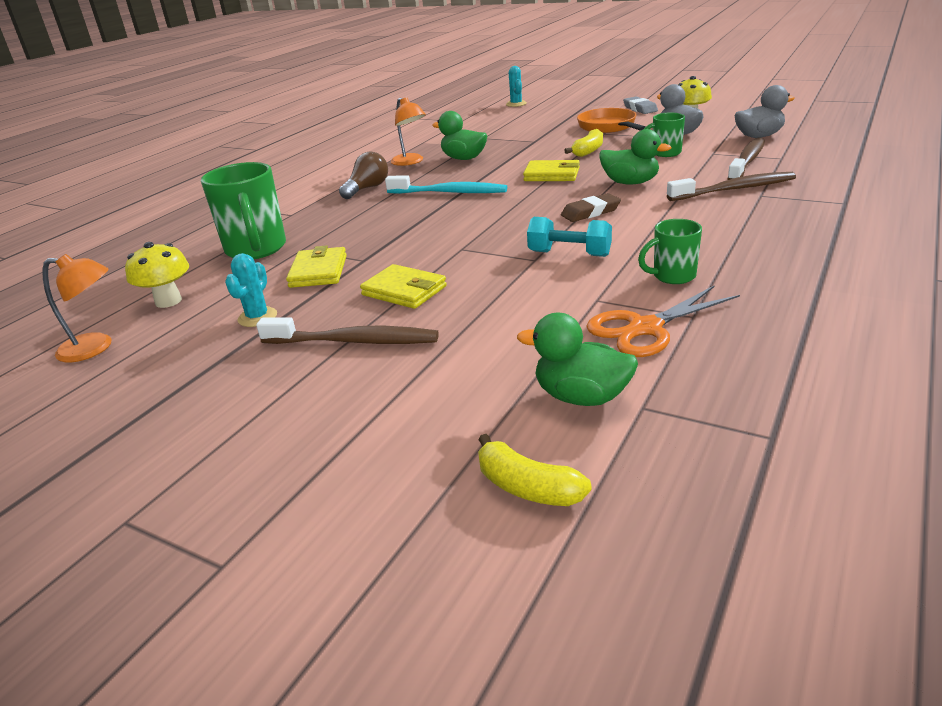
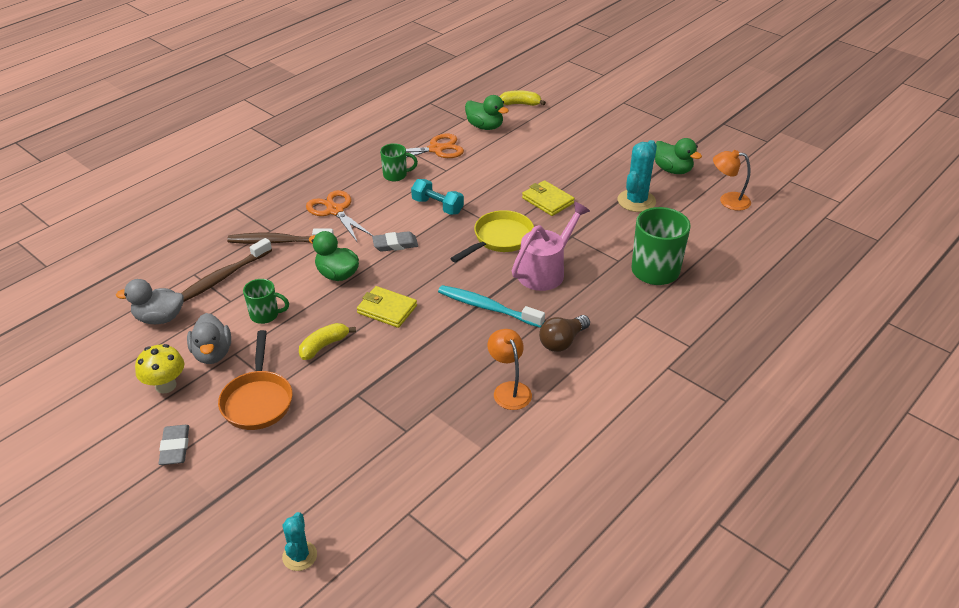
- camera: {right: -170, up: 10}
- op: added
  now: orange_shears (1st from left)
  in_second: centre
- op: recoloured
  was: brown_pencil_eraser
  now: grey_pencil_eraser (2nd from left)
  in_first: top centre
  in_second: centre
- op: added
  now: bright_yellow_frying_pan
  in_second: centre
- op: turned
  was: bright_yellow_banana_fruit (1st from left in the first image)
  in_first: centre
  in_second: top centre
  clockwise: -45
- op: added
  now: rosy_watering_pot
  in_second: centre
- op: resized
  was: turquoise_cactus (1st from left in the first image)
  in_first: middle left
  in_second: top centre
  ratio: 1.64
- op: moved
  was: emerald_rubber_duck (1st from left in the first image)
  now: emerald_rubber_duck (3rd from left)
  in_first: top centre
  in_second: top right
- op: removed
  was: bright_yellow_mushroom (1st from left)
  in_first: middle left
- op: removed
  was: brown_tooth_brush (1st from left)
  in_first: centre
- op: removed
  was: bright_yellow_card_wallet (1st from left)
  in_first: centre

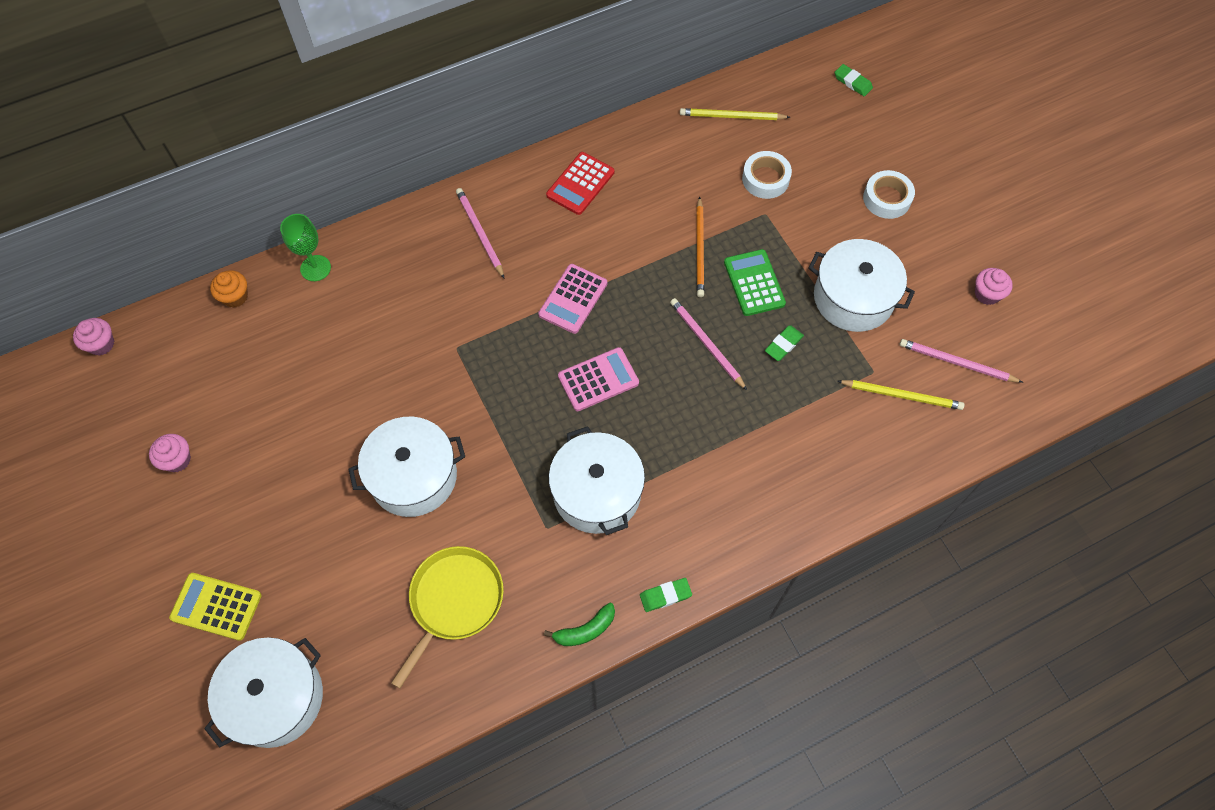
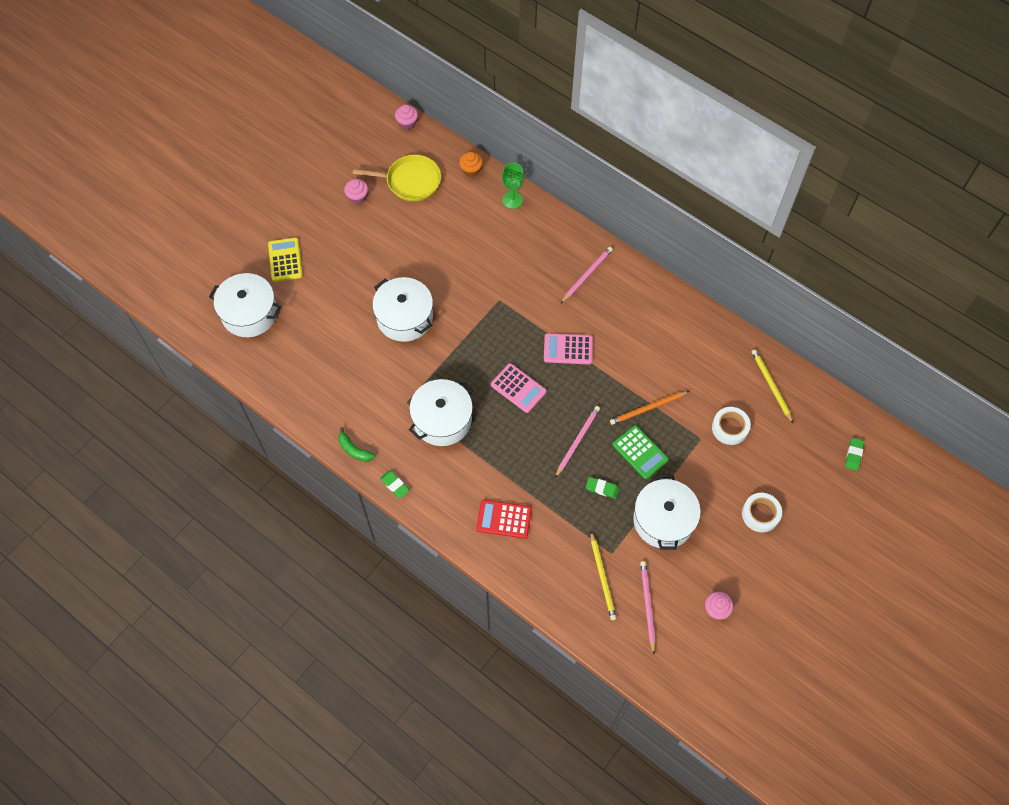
- camera: {right: 65, up: 0}
- op: moved
  was: bright_yellow_frying_pan
  in_first: bottom centre
  in_second: top centre
- op: moved
  was: crimson_calculator
  in_first: top centre
  in_second: centre
- op: turned
  was: emerald_calculator
  in_first: centre
  in_second: centre
  clockwise: 90

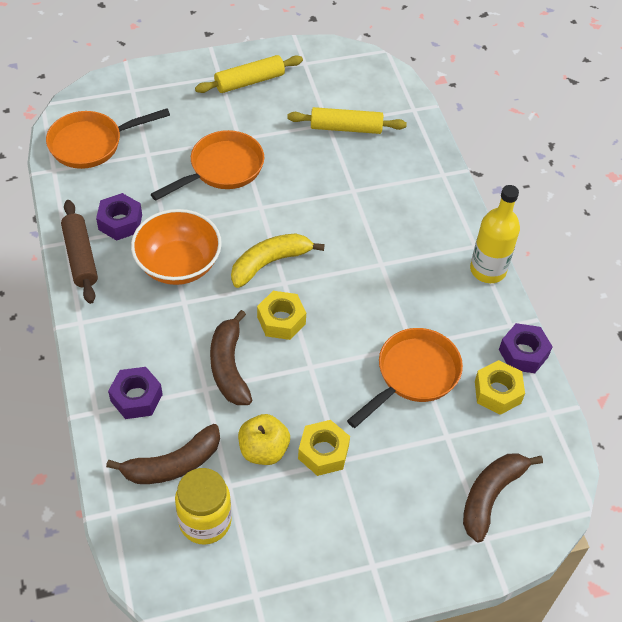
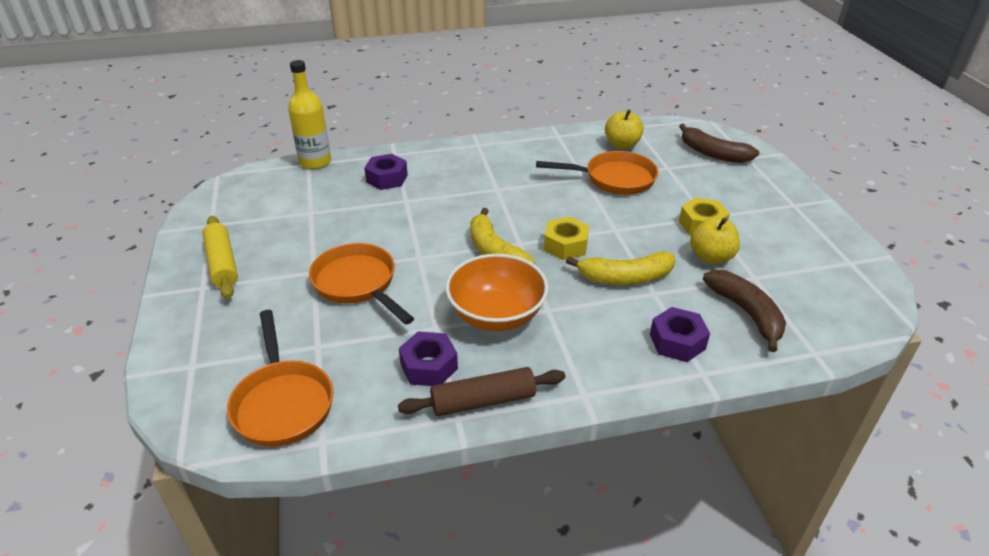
- camera: {right: -85, up: -15}
- op: moved
  was: bright_yellow_flask
  in_first: middle right
  in_second: top left
- op: moved
  was: purple_hex_nut (3rd from left in the first image)
  now: purple_hex_nut (1st from left)
  in_first: middle right
  in_second: top centre
- op: turned
  was: orange_frying_pan (3rd from left)
  in_first: centre
  in_second: top centre
  clockwise: 135
- op: recoloured
  was: brown_banana_fruit (2nd from left)
  now: bright_yellow_banana_fruit (2nd from left)
  in_first: centre
  in_second: centre
- op: replaced
  was: bright_yellow_hex_nut (3rd from left)
  now: bright_yellow_toy_apple (1st from left)
  in_first: middle right
  in_second: top centre
- op: removed
  was: bright_yellow_preserve_jar
  in_first: bottom left
- op: removed
  was: bright_yellow_dough_roller (2nd from left)
  in_first: top centre

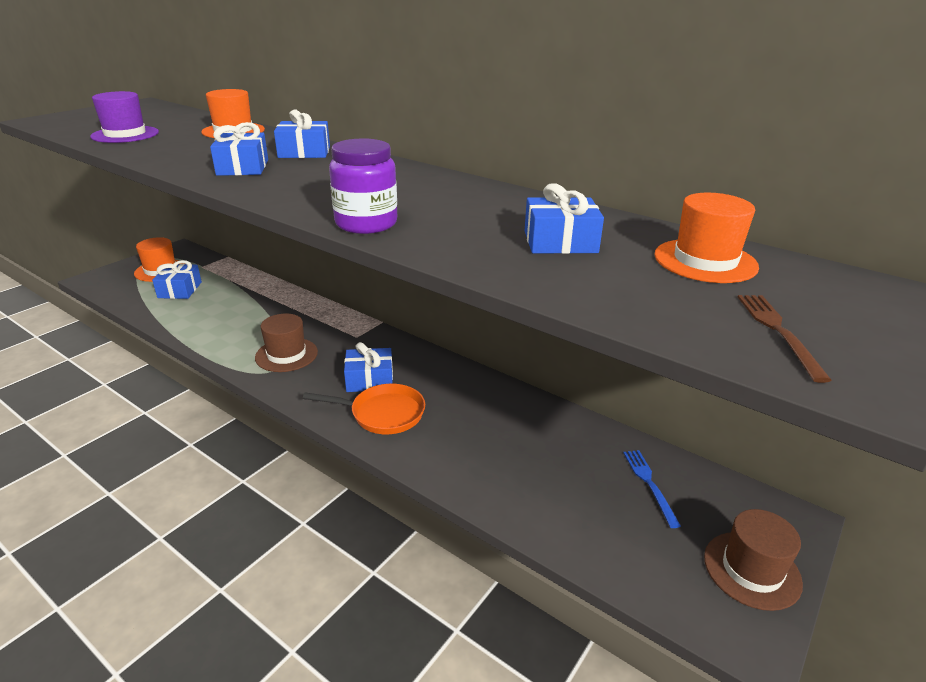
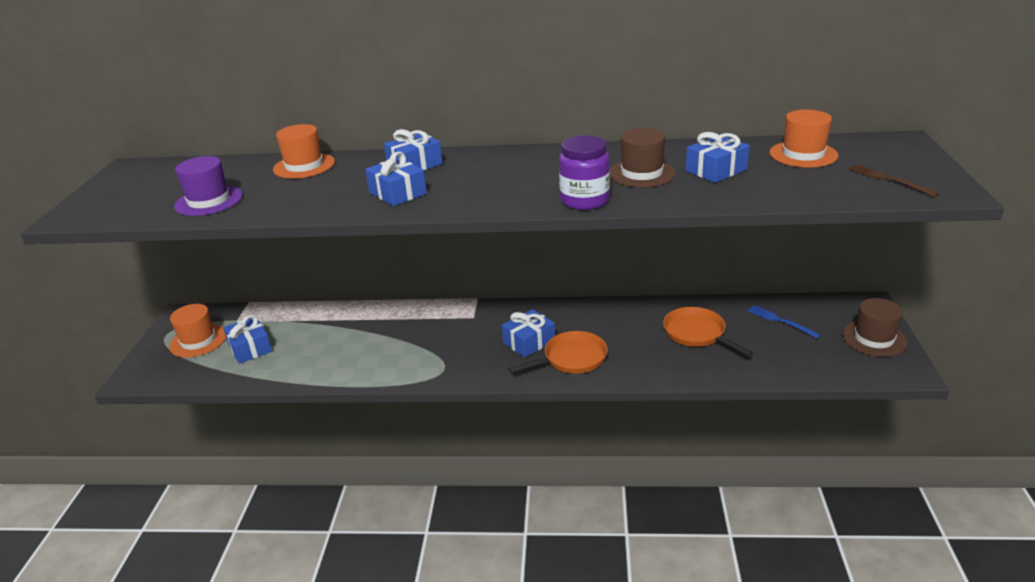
- camera: {right: -30, up: 0}
- op: moved
  was: brown_tall_hat (1st from left)
  in_first: middle left
  in_second: top centre
- op: added
  now: orange_frying_pan (2nd from left)
  in_second: middle right

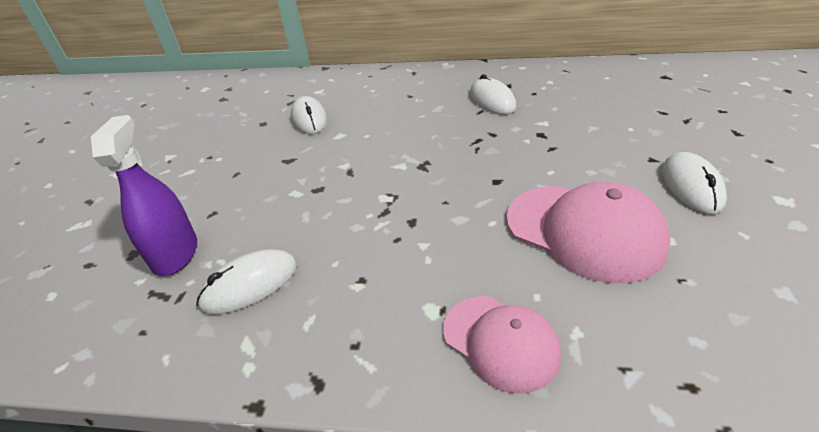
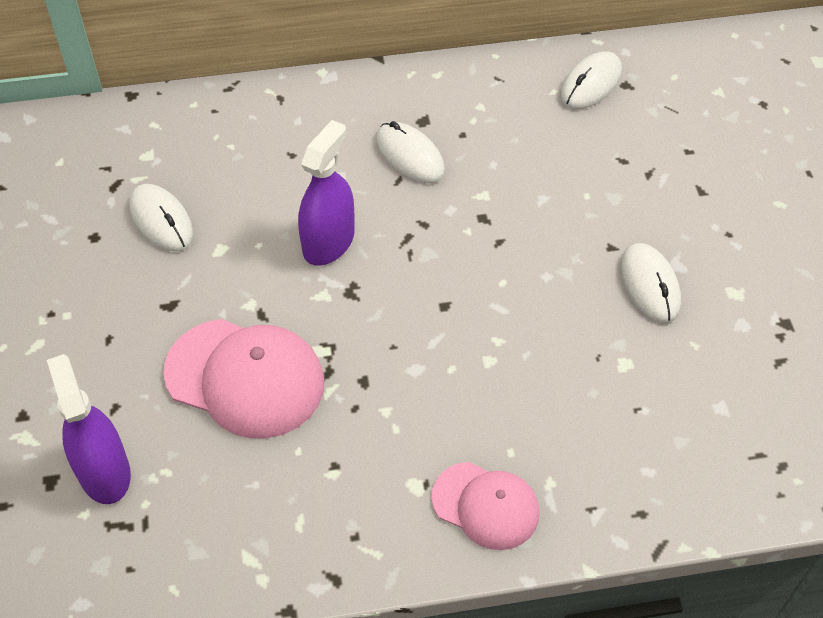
- camera: {right: -20, up: 15}
- op: moved
  was: rosy_baseball_cap (2nd from left in the first image)
  now: rosy_baseball_cap (1st from left)
  in_first: middle right
  in_second: middle left
- op: added
  now: purple_spray_bottle (2nd from left)
  in_second: top centre
- op: moved
  was: pure_white_computer_mouse (1st from left in the first image)
  now: pure_white_computer_mouse (3rd from left)
  in_first: middle left
  in_second: top right

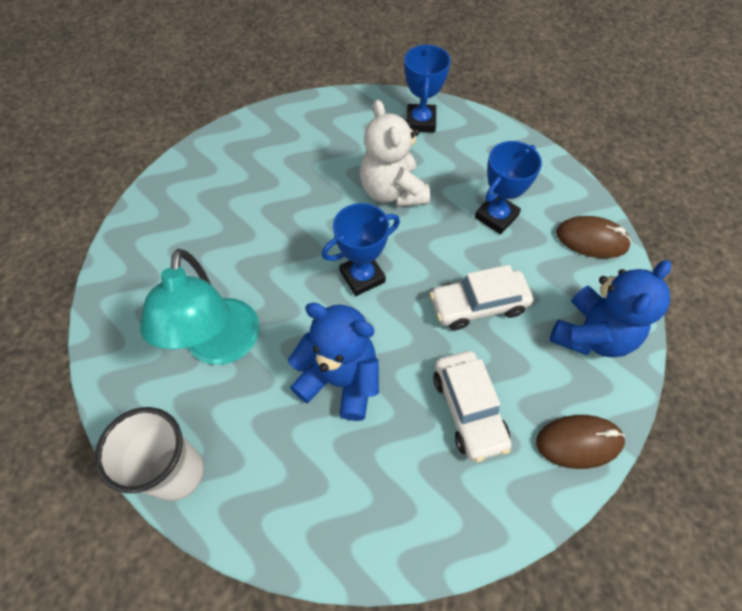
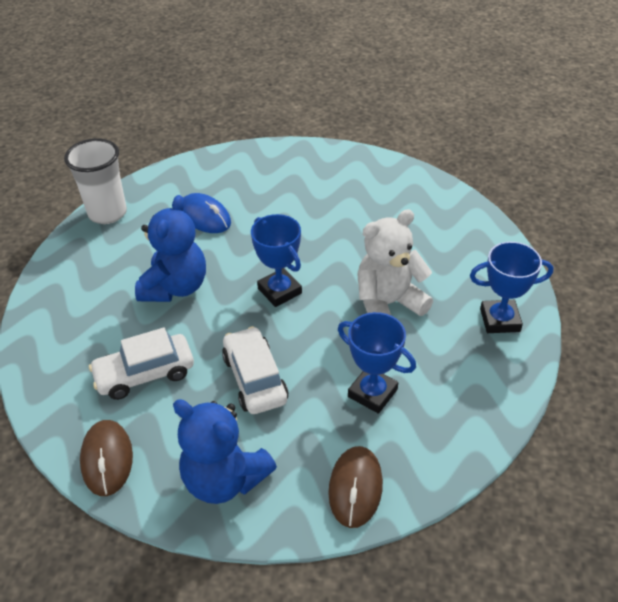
- camera: {right: 85, up: -15}
- op: replaced
  was: turquoise_desk_lamp
  now: cobalt_computer_mouse
  in_first: middle left
  in_second: centre

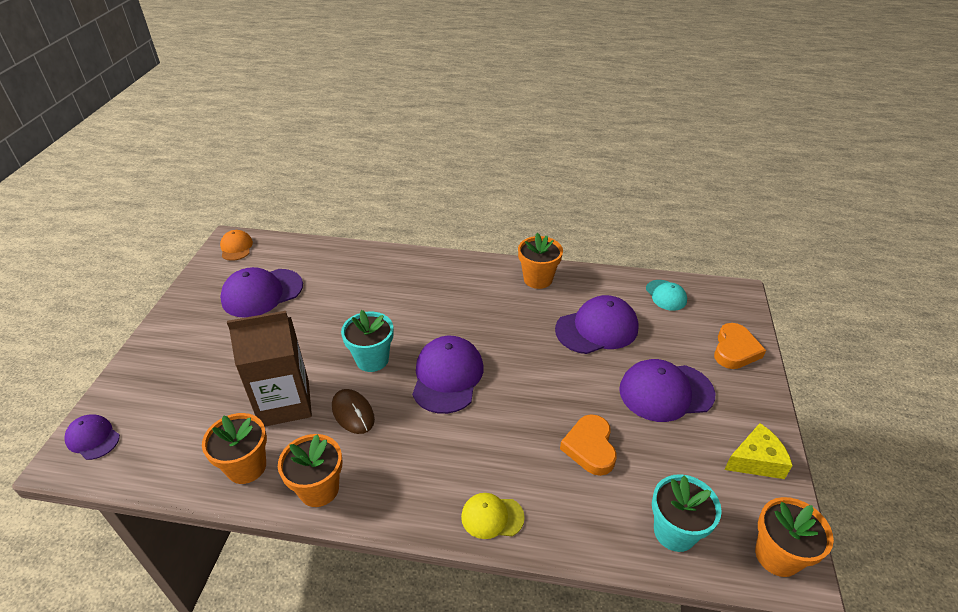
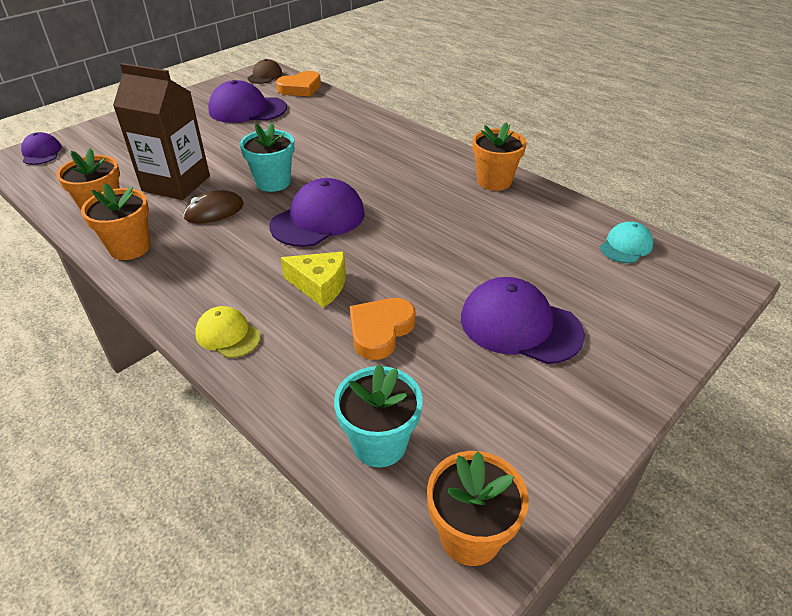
- camera: {right: 35, up: 0}
- op: turned
  was: brown_computer_mouse
  in_first: bottom centre
  in_second: middle left
  clockwise: 60
- op: recoloured
  was: orange_baseball_cap
  now: brown_baseball_cap
  in_first: middle left
  in_second: top centre
- op: moved
  was: orange_heart (2nd from left in the first image)
  now: orange_heart (1st from left)
  in_first: middle right
  in_second: top centre
- op: moved
  was: bright_yellow_piece_of_cheese
  in_first: bottom right
  in_second: centre
- op: turned
  was: turquoise_baseball_cap
  in_first: middle right
  in_second: middle right
  clockwise: -150
- op: removed
  was: purple_baseball_cap (4th from left)
  in_first: centre

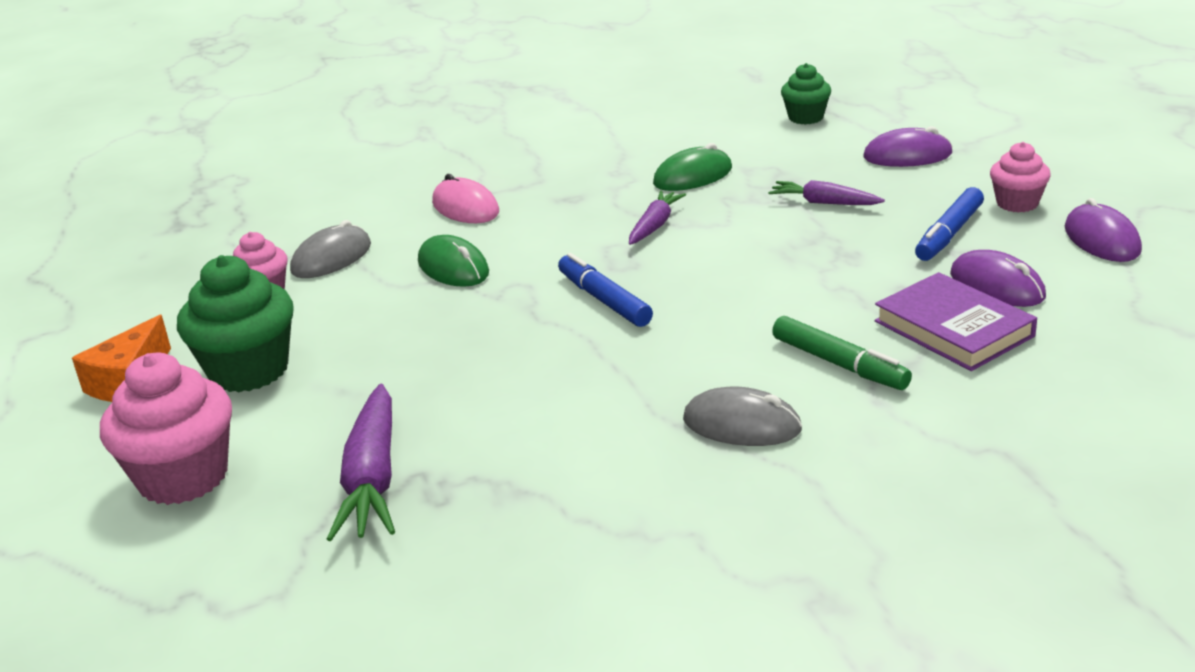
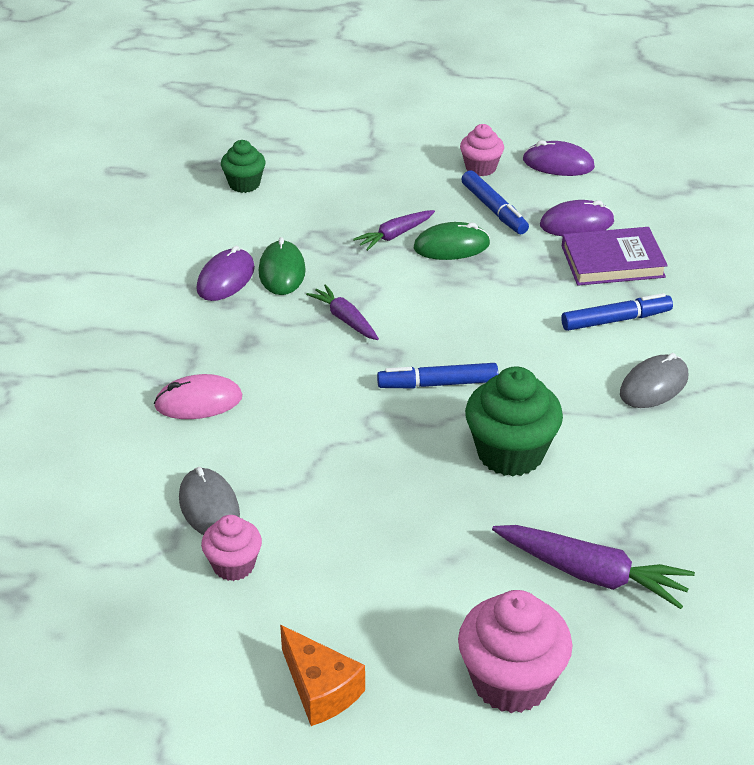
- camera: {right: -65, up: 10}
- op: moved
  was: purple_computer_mouse (1st from left)
  in_first: top right
  in_second: middle left
- op: moved
  was: emerald_computer_mouse (1st from left in the first image)
  now: emerald_computer_mouse (2nd from left)
  in_first: centre
  in_second: top centre
- op: moved
  was: emerald_muffin (1st from left in the first image)
  now: emerald_muffin (2nd from left)
  in_first: middle left
  in_second: middle right
- op: recoloured
  was: emerald_marker_pen
  now: cobalt_marker_pen (3rd from left)
  in_first: middle right
  in_second: middle right

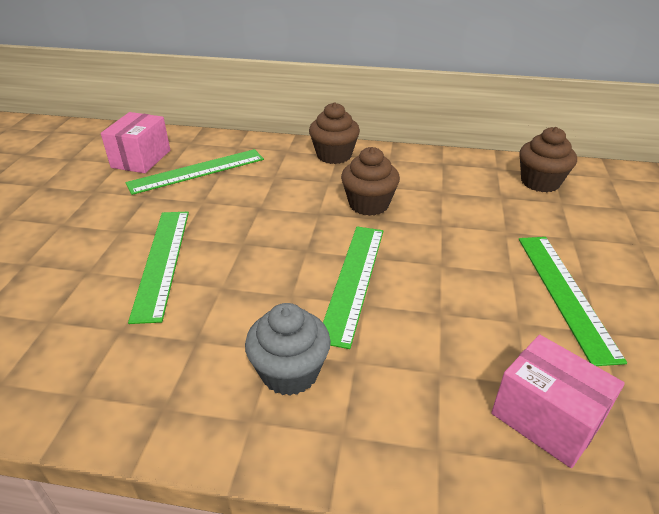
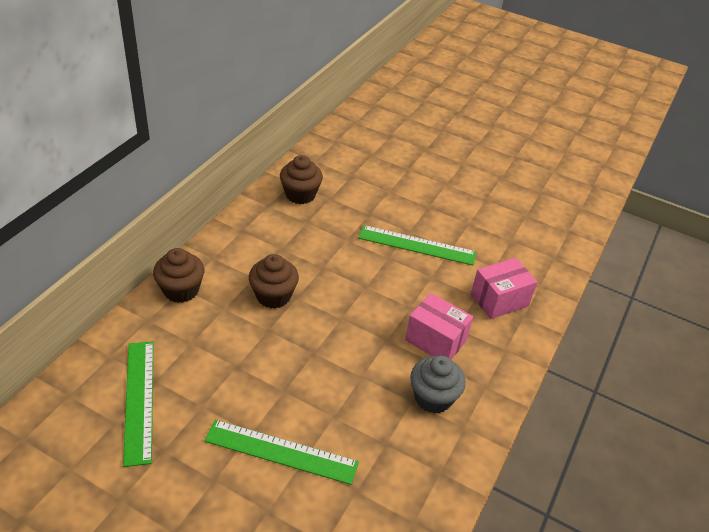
- camera: {right: -75, up: 5}
- op: moved
  was: rosy_box (1st from left)
  in_first: top left
  in_second: centre
- op: removed
  was: emerald_straightedge (3rd from left)
  in_first: centre

